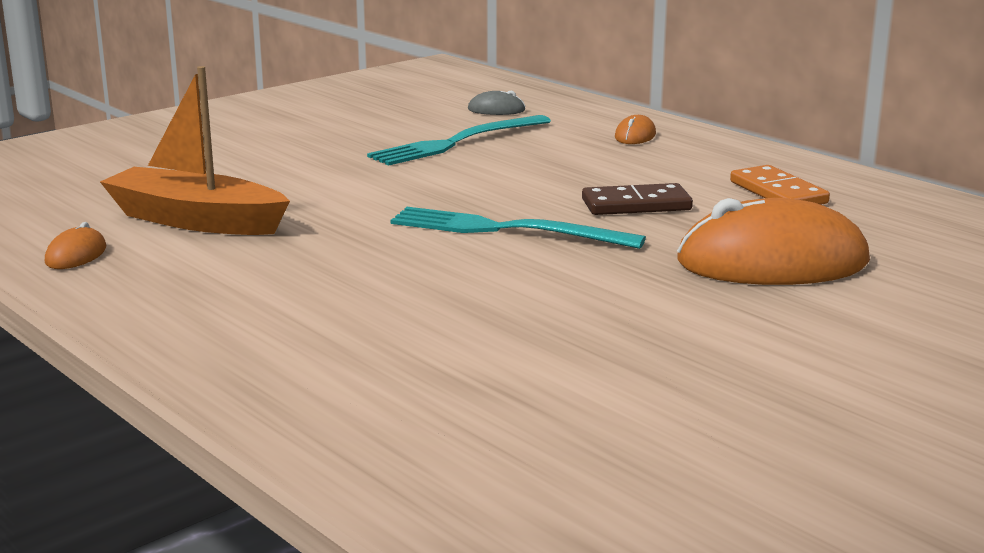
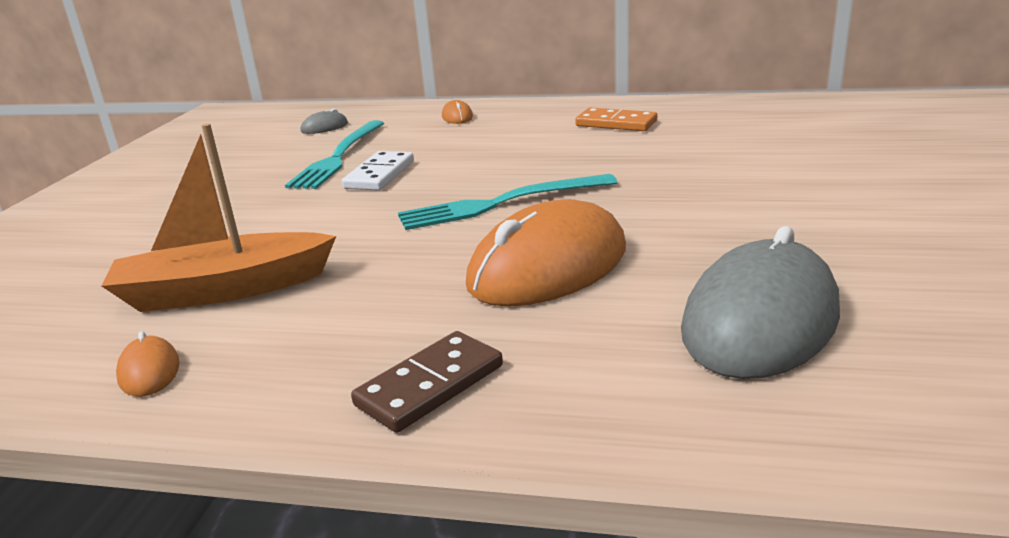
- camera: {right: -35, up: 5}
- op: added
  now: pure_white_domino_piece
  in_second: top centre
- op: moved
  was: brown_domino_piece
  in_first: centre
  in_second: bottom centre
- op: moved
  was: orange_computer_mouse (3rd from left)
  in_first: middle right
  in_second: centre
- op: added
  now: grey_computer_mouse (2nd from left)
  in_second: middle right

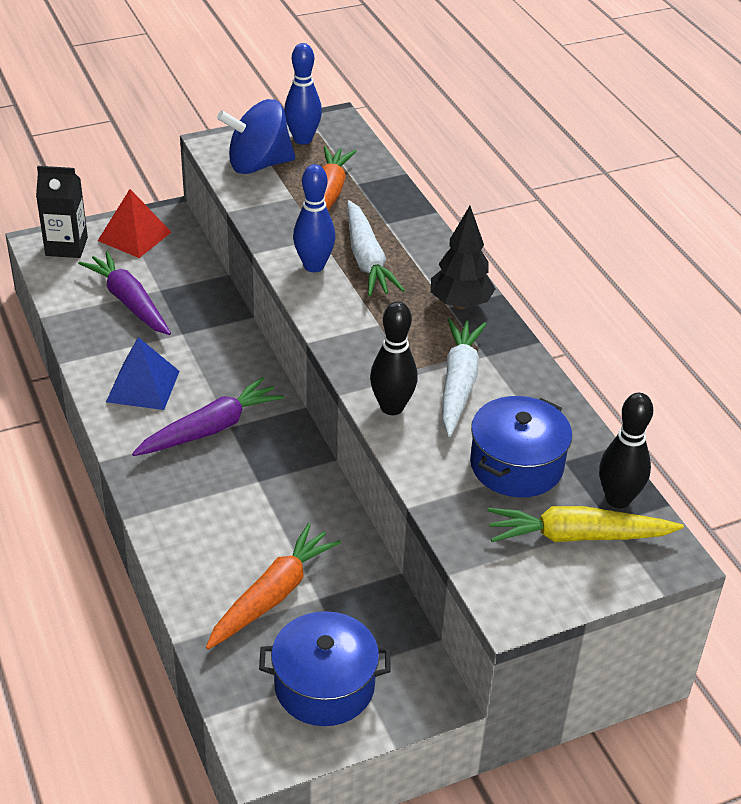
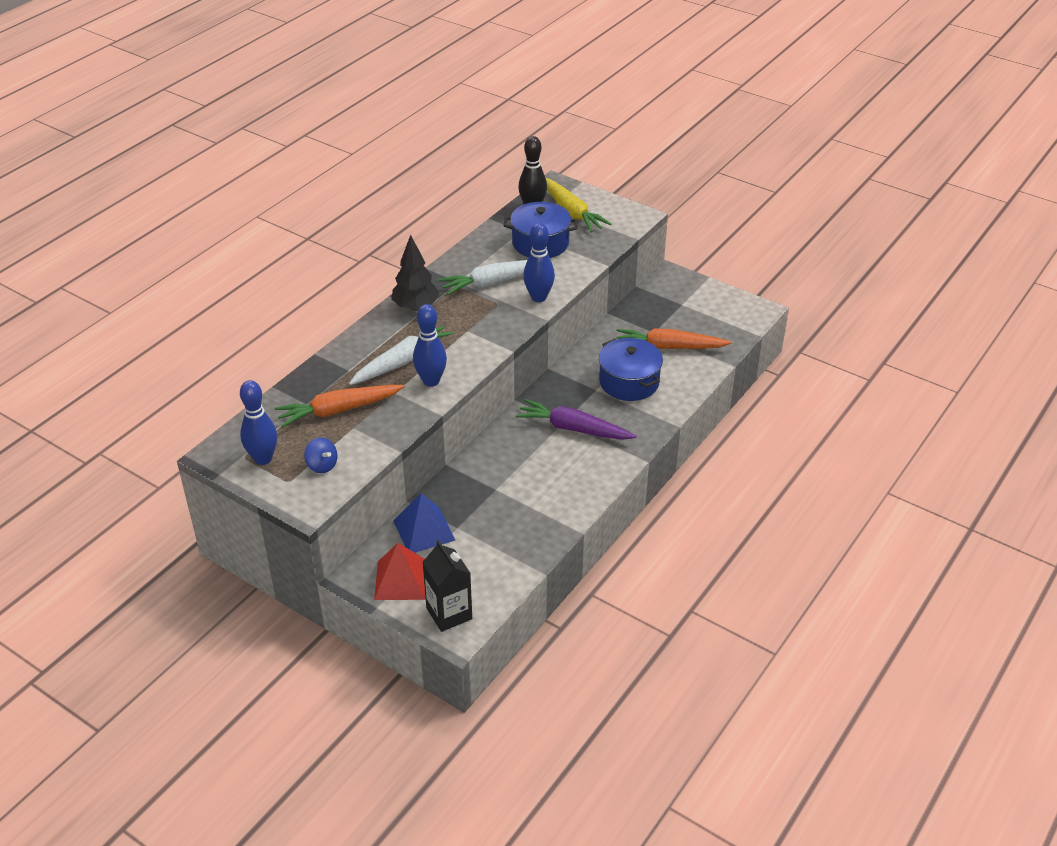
- camera: {right: -120, up: 0}
- op: resized
  was: cobalt_toy_top
  in_first: top centre
  in_second: middle left
  ratio: 0.47
- op: moved
  was: cobalt_pyramid
  in_first: middle left
  in_second: centre
- op: recoloured
  was: ebony_tenpin (1st from left)
  now: cobalt_tenpin (3rd from left)
  in_first: centre
  in_second: top centre
- op: moved
  was: cobalt_stockpot (1st from left in the first image)
  now: cobalt_stockpot (2nd from left)
  in_first: bottom centre
  in_second: centre
- op: removed
  was: purple_root_vegetable (1st from left)
  in_first: middle left

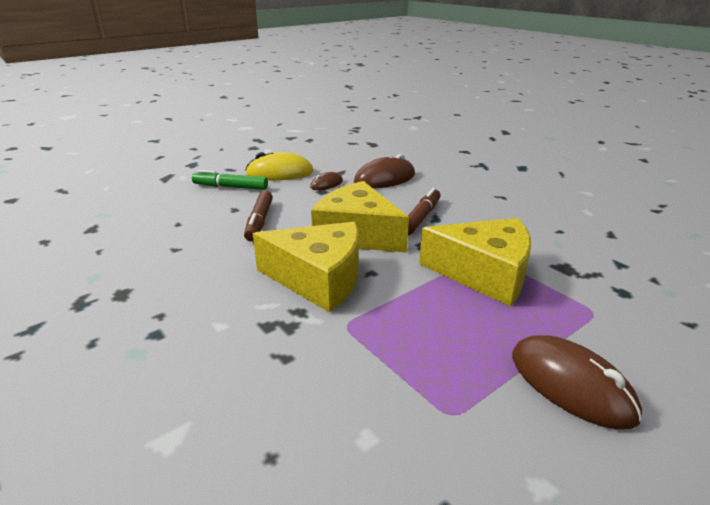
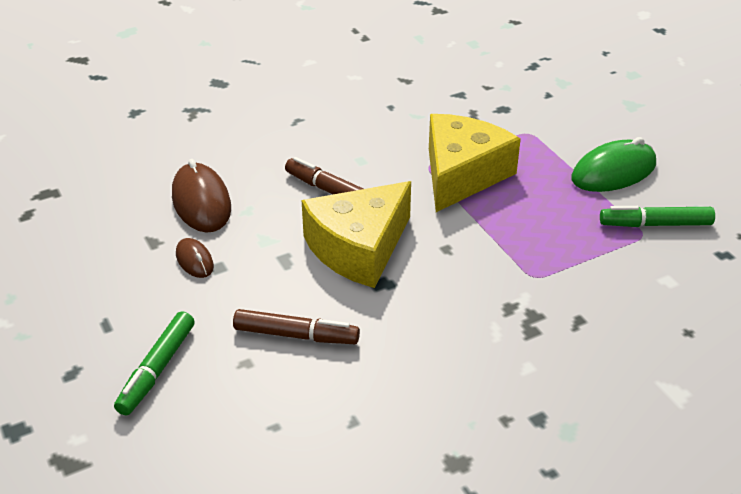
- camera: {right: -80, up: 10}
- op: recoloured
  was: brown_computer_mouse (3rd from left)
  now: emerald_computer_mouse
  in_first: bottom right
  in_second: top right
- op: added
  now: emerald_marker_pen (2nd from left)
  in_second: middle right
- op: removed
  was: bright_yellow_computer_mouse
  in_first: top centre
- op: removed
  was: bright_yellow_piece_of_cheese (1st from left)
  in_first: centre

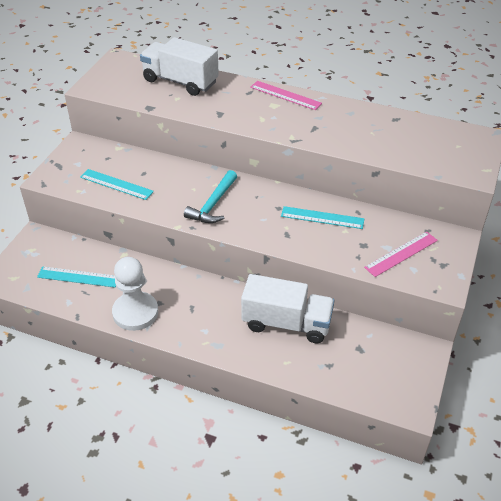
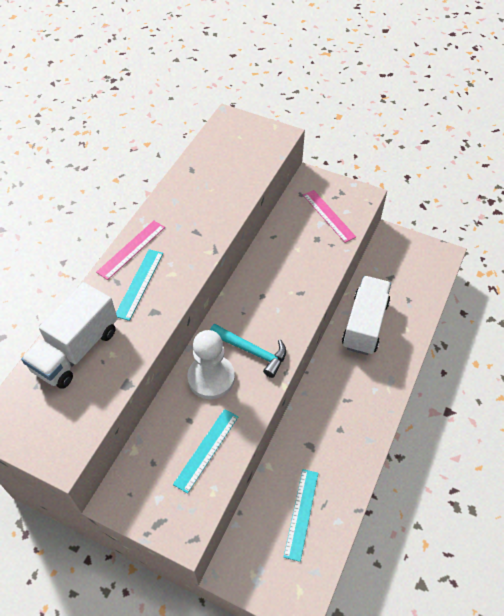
- camera: {right: -85, up: 10}
- op: moved
  was: turquoise_straightedge (3rd from left in the first image)
  now: turquoise_straightedge (1st from left)
  in_first: centre
  in_second: middle left
- op: moved
  was: pure_white_pawn
  in_first: middle left
  in_second: centre

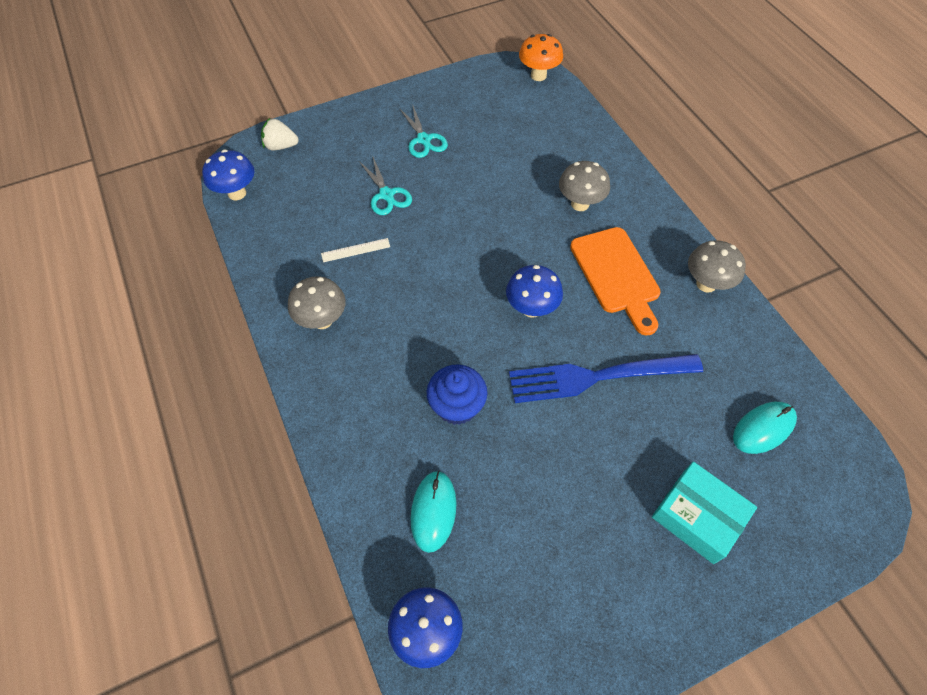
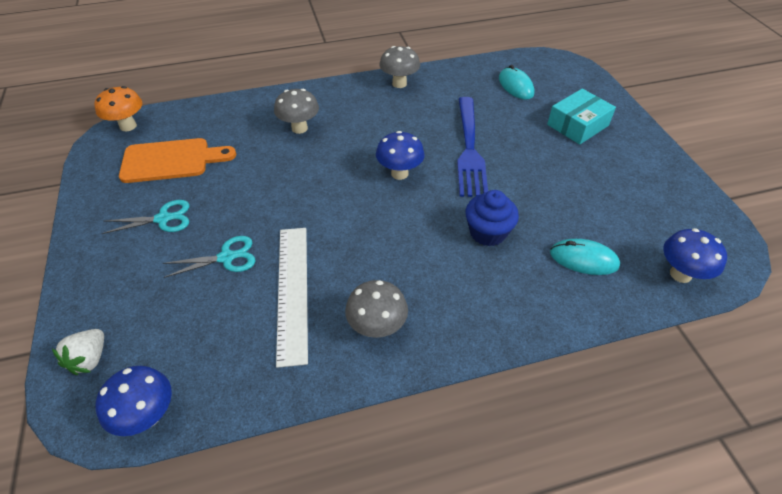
- camera: {right: -80, up: -10}
- op: moved
  was: orange_chopping_board
  in_first: centre
  in_second: top left
- op: resized
  was: pure_white_straightedge
  in_first: centre
  in_second: centre
  ratio: 2.21

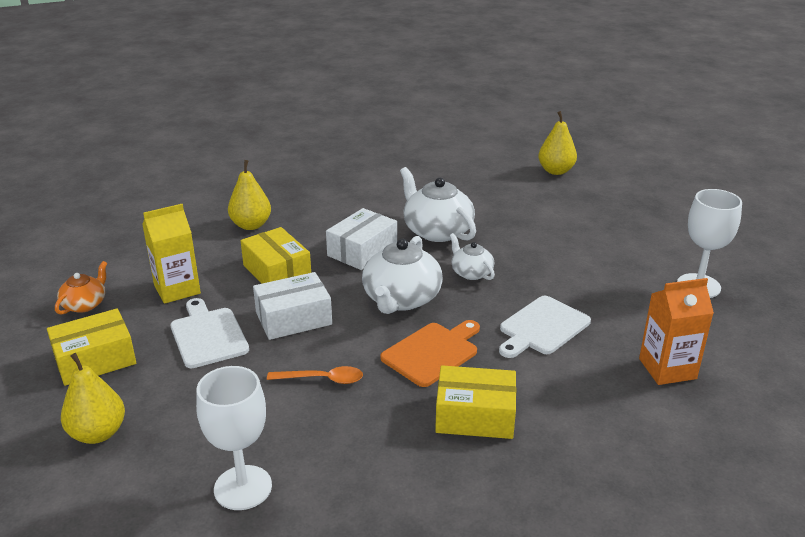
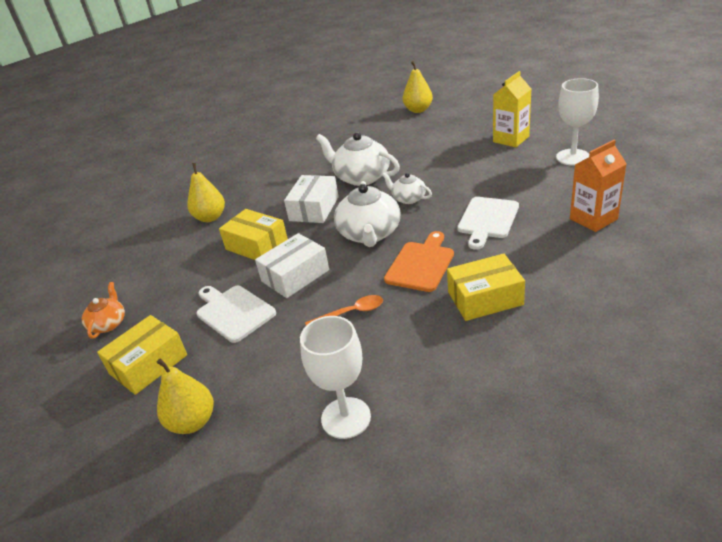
- camera: {right: -15, up: 5}
- op: moved
  was: bright_yellow_milk_carton
  in_first: middle left
  in_second: top right

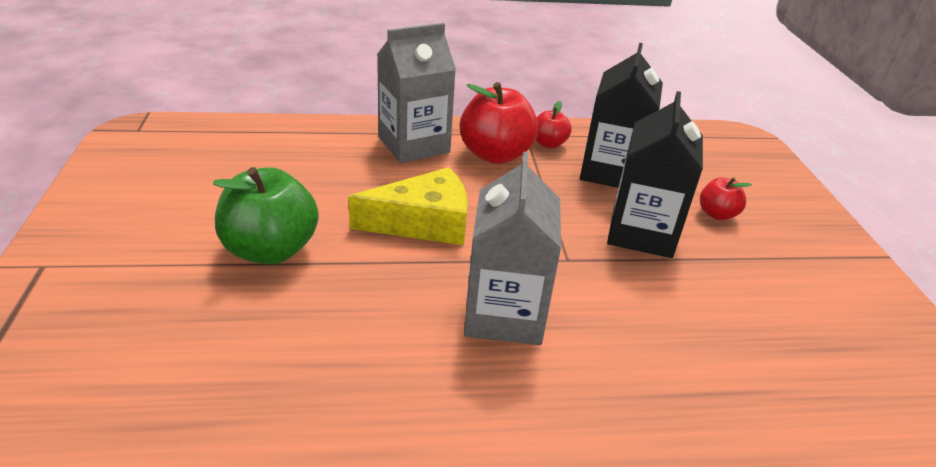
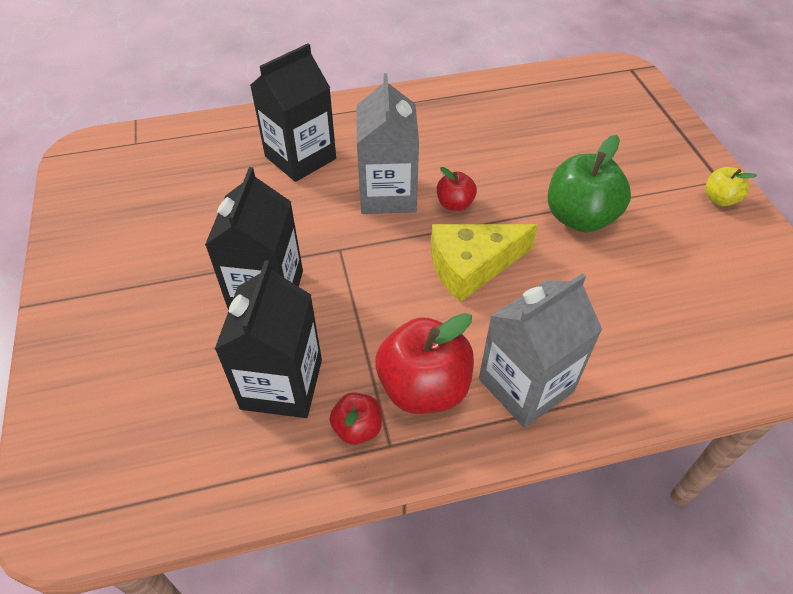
- camera: {right: 175, up: 15}
- op: added
  now: ebony_milk_carton (3rd from left)
  in_second: top centre
- op: moved
  was: crimson_toy_apple (3rd from left)
  in_first: middle right
  in_second: top centre
- op: added
  now: bright_yellow_toy_apple
  in_second: top right

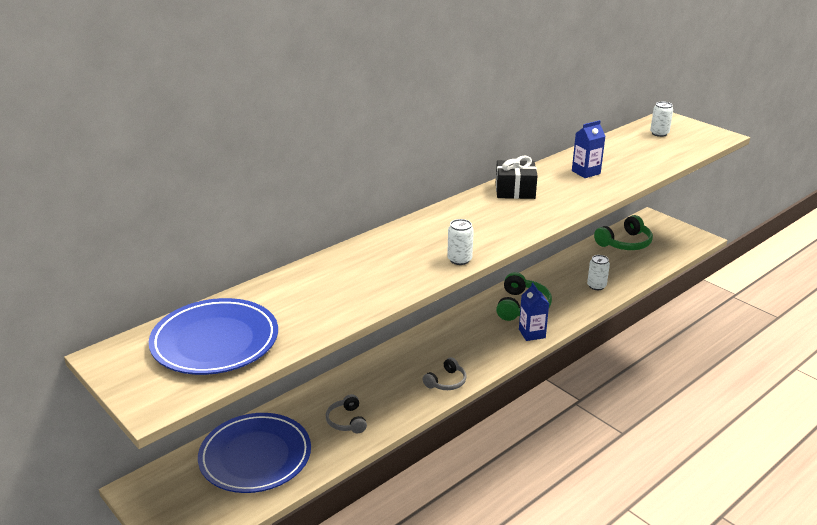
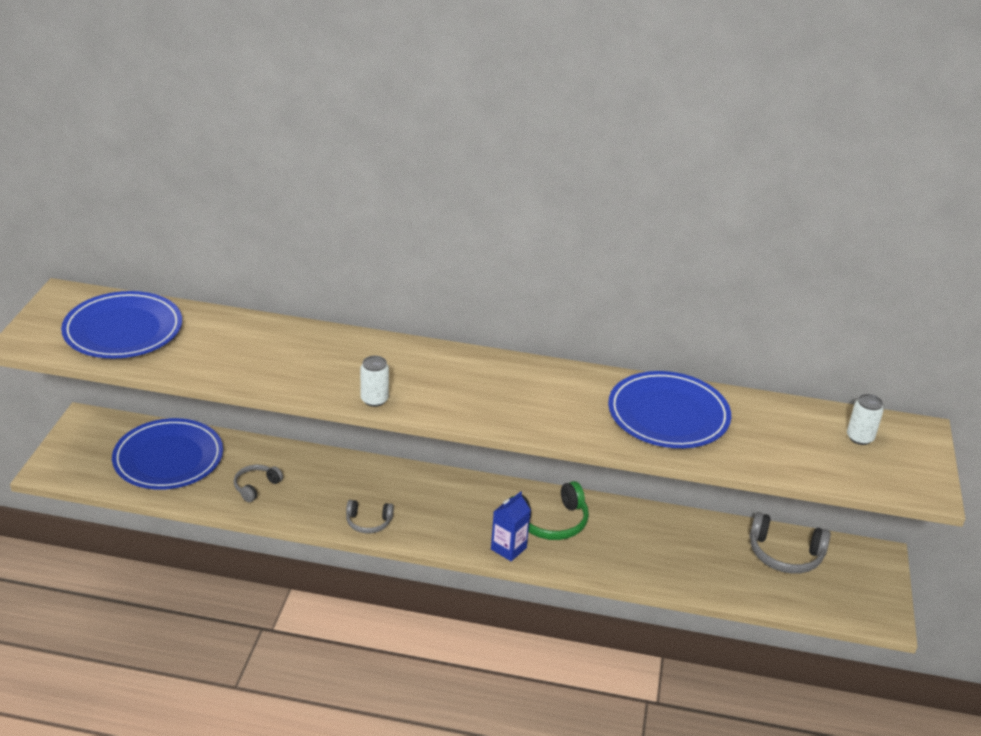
- camera: {right: 50, up: 5}
- op: replaced
  was: cobalt_milk_carton (2nd from left)
  now: cobalt_flat_dish (3rd from left)
  in_first: top right
  in_second: middle right
- op: recoloured
  was: emerald_over-ear_headphones (2nd from left)
  now: grey_over-ear_headphones (3rd from left)
  in_first: middle right
  in_second: bottom right
- op: removed
  was: ebony_wrapped_gift
  in_first: centre
- op: removed
  was: pure_white_can (2nd from left)
  in_first: middle right

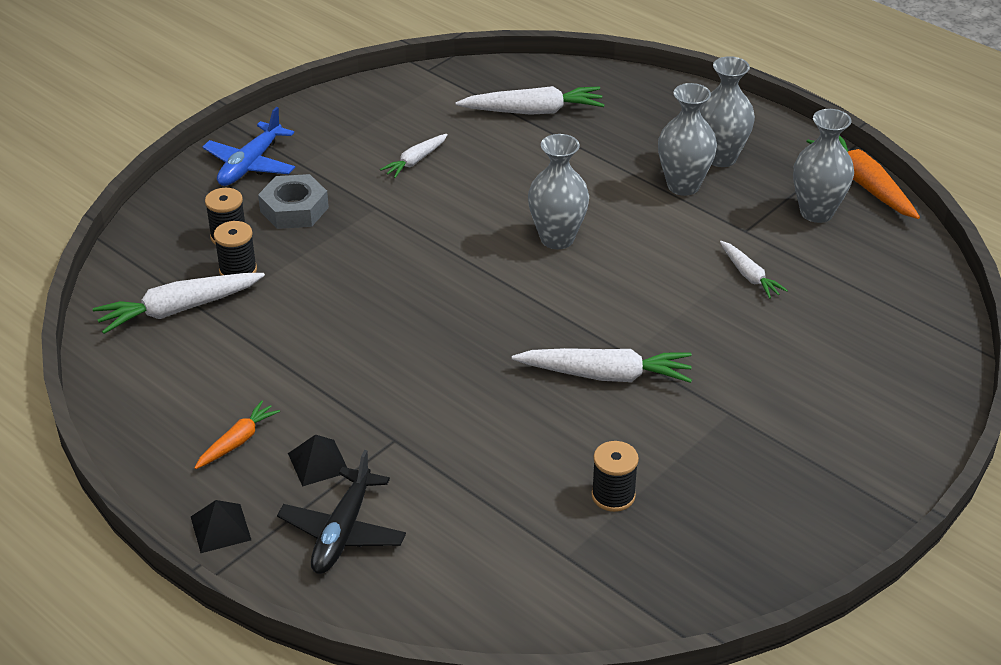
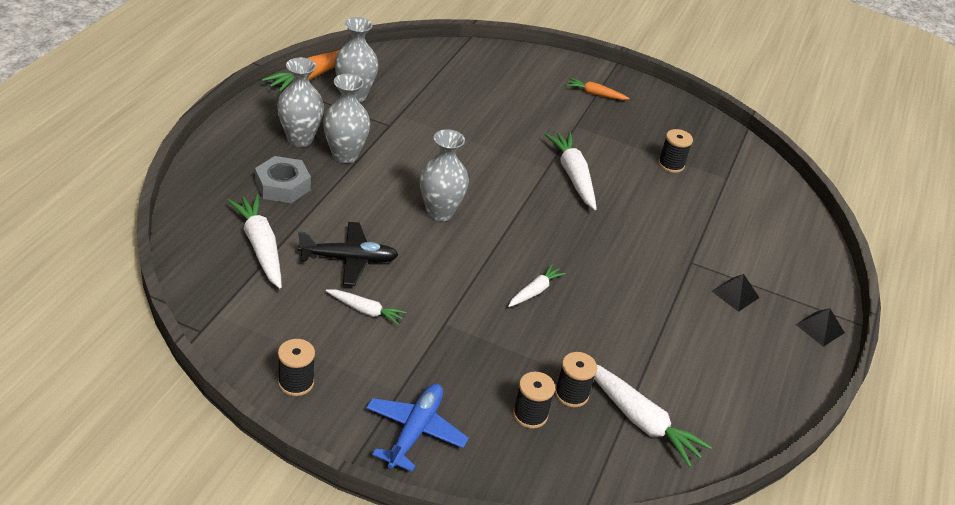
- camera: {right: -115, up: 0}
- op: moved
  was: grey_hex_nut
  in_first: top left
  in_second: middle left
- op: added
  now: ebony_bobbin (1st from left)
  in_second: bottom left
- op: moved
  was: ebony_aeroplane
  in_first: bottom centre
  in_second: centre
- op: turned
  was: cobalt_aeroplane
  in_first: top left
  in_second: bottom centre
  clockwise: -75
- op: moved
  was: pure_white_root_vegetable (5th from left in the first image)
  now: pure_white_root_vegetable (3rd from left)
  in_first: middle right
  in_second: centre
- op: moved
  was: orange_root_vegetable (1st from left in the first image)
  now: orange_root_vegetable (2nd from left)
  in_first: middle left
  in_second: top centre

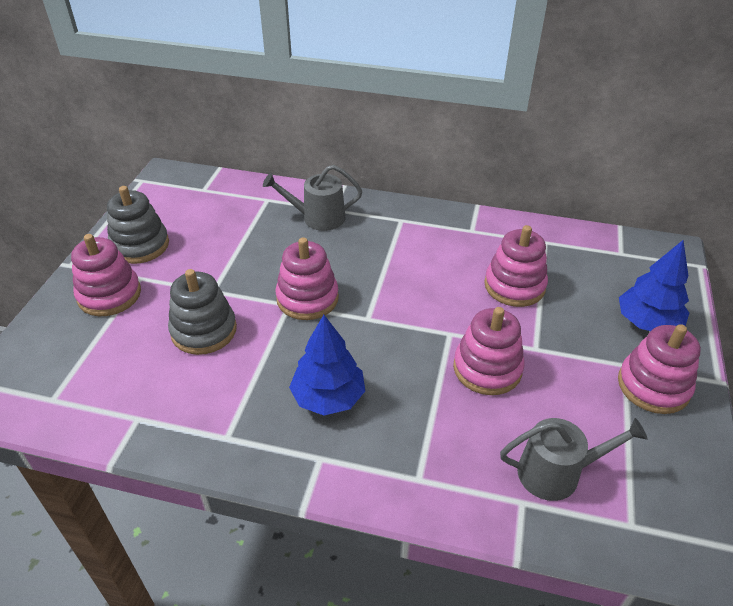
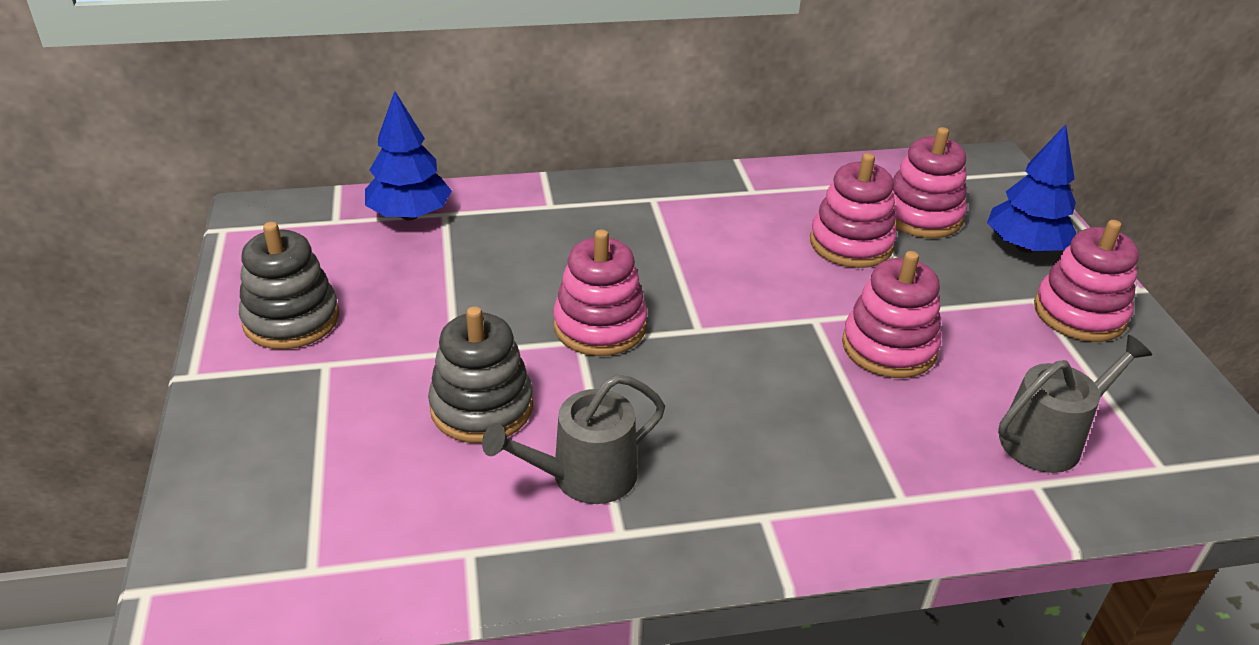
- camera: {right: -25, up: -5}
- op: moved
  was: cobalt_tree (1st from left)
  in_first: centre
  in_second: top left
- op: moved
  was: grey_watering_pot (1st from left)
  in_first: top centre
  in_second: bottom centre
- op: moved
  was: rosy_stacking_toy (1st from left in the first image)
  now: rosy_stacking_toy (4th from left)
  in_first: middle left
  in_second: top right

